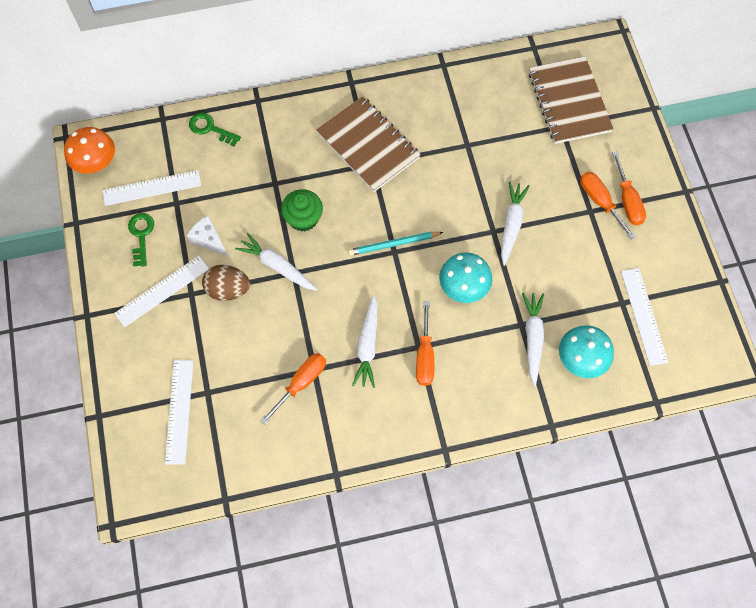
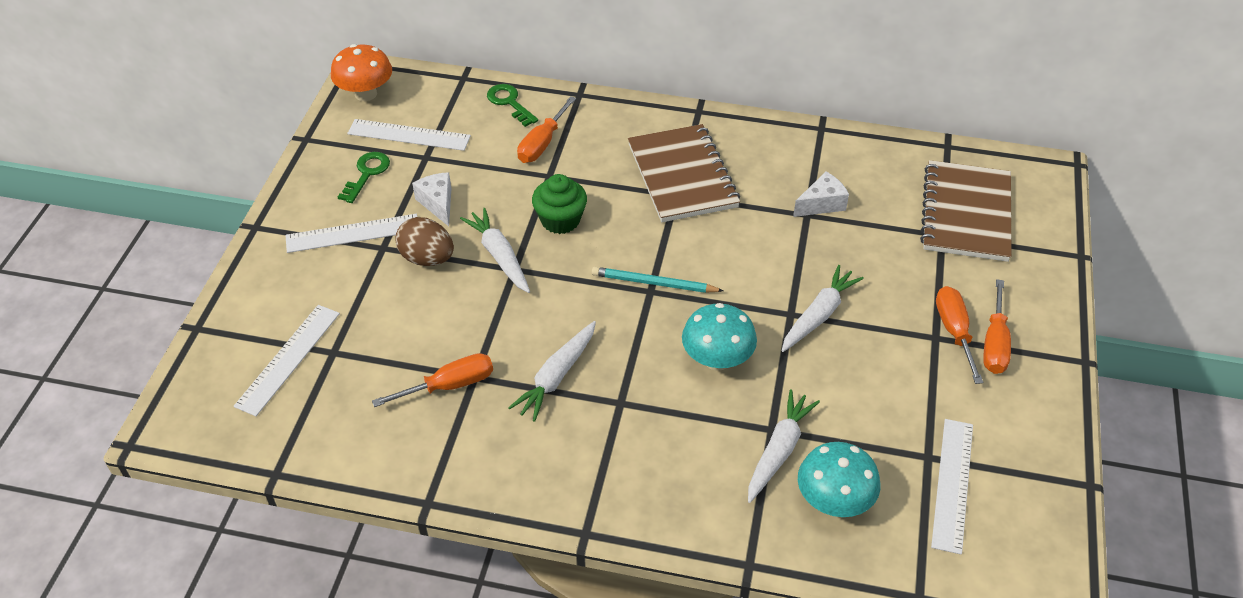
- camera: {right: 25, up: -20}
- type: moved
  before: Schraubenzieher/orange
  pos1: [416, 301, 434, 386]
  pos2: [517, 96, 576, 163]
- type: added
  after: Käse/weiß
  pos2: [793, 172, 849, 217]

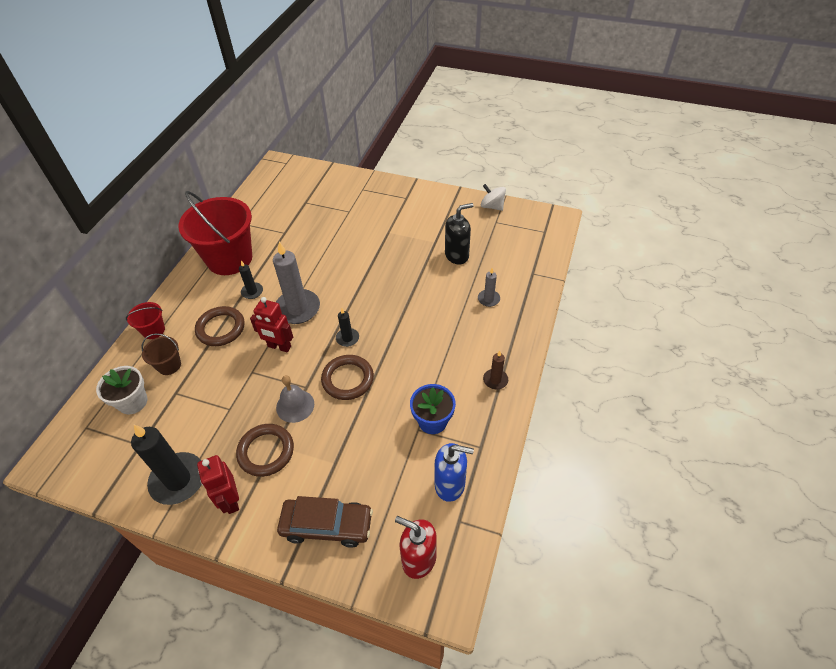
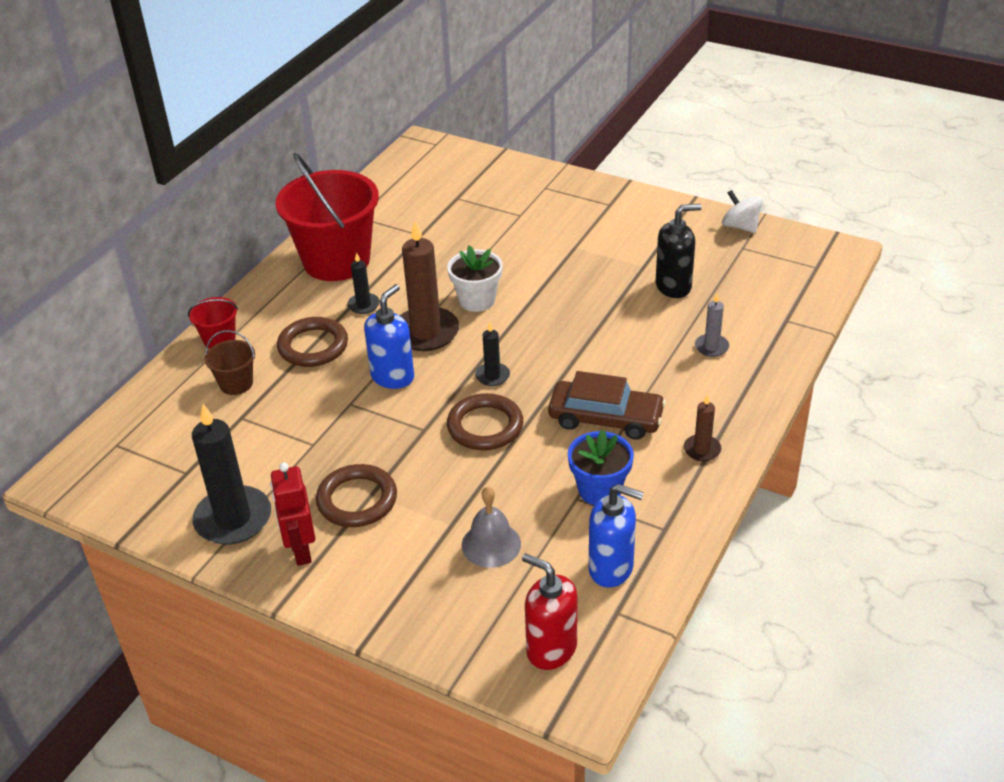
- camera: {right: 10, up: -10}
- type: recoloured
  before: Kerze/grau
  after: Kerze/braun
  pos1: [273, 242, 320, 324]
  pos2: [400, 221, 459, 351]
- type: replaced
  before: Roboter/rot
  after: Seifenspender/blau
  pos1: [250, 297, 293, 352]
  pos2: [364, 284, 414, 389]
- type: moved
  before: Blumentopf/weiß
  pos1: [96, 366, 148, 414]
  pos2: [447, 245, 503, 312]
- type: moved
  before: Glocke/grau
  pos1: [276, 375, 314, 423]
  pos2: [462, 486, 521, 568]
- type: moved
  before: Auto/braun
  pos1: [277, 496, 373, 548]
  pos2: [548, 371, 666, 440]

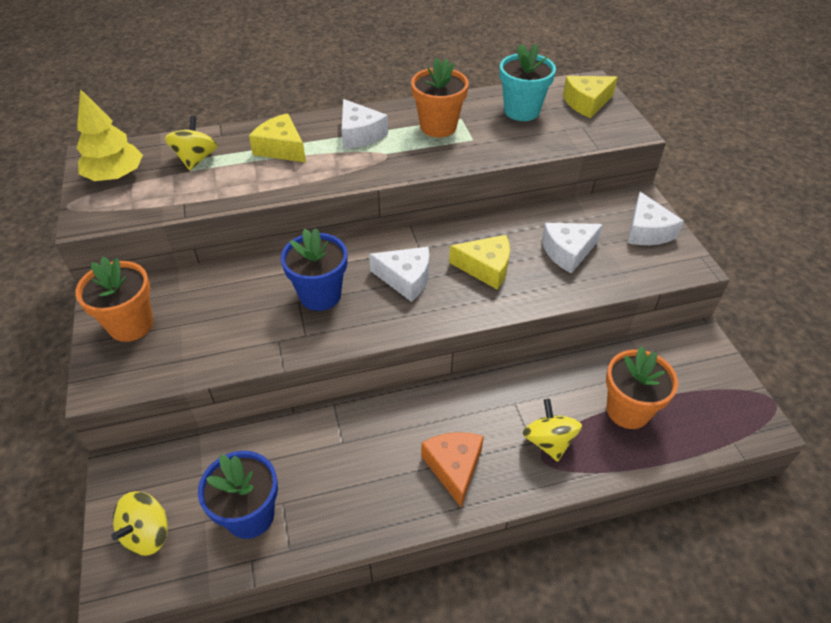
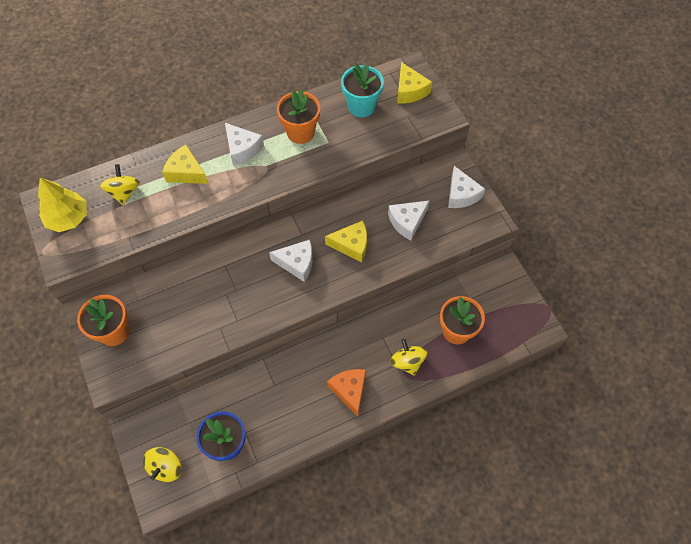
- camera: {right: -10, up: 15}
- type: turned
  before: Käse/gelb
  pos1: [563, 76, 618, 118]
  pos2: [397, 62, 432, 103]
  turn: -75
- type: removed
  before: Blumentopf/blau
  pos1: [281, 228, 347, 311]

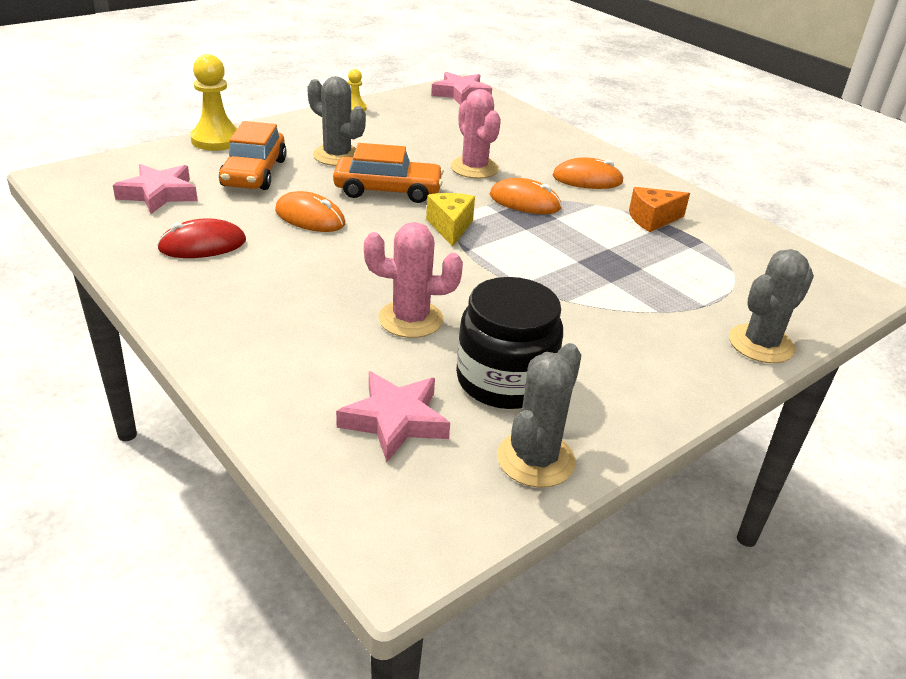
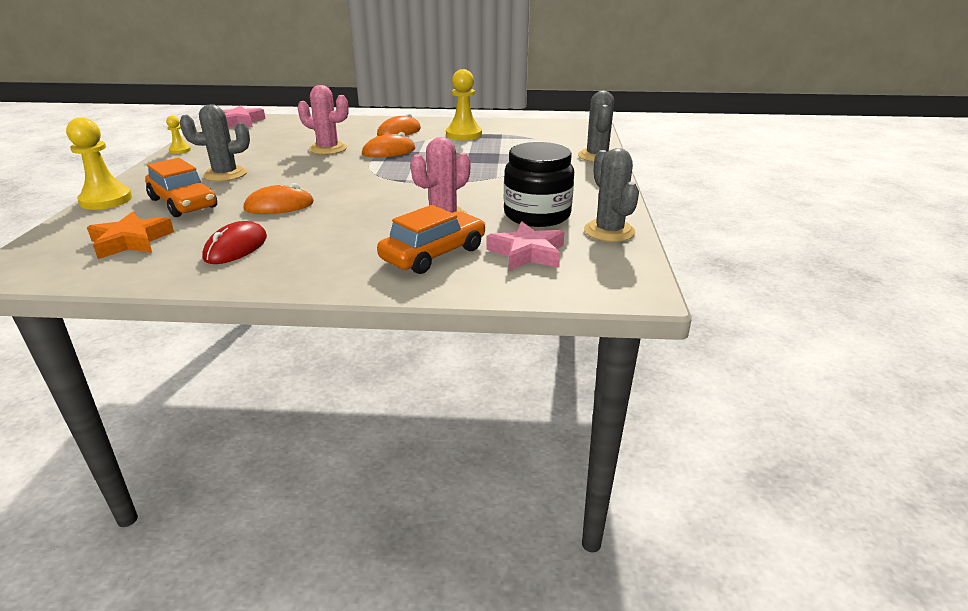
- camera: {right: -45, up: -5}
- type: moved
  before: Auto/orange
  pos1: [333, 143, 444, 203]
  pos2: [377, 205, 486, 274]
- type: recoloured
  before: Stern/rosa
  after: Stern/orange
  pos1: [113, 164, 198, 214]
  pos2: [87, 211, 174, 259]
- type: replaced
  before: Käse/orange
  after: Bauer/gelb
  pos1: [629, 187, 690, 232]
  pos2: [446, 69, 482, 141]
- type: removed
  before: Käse/gelb
  pos1: [426, 193, 475, 247]

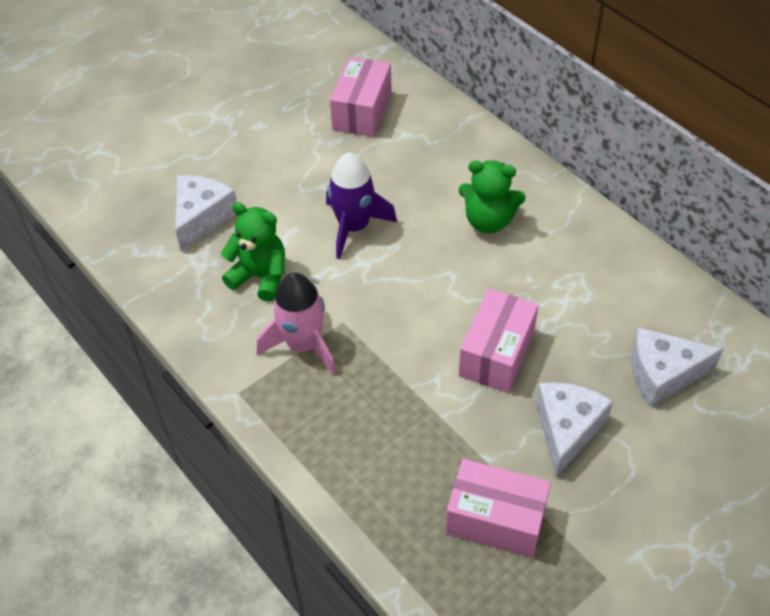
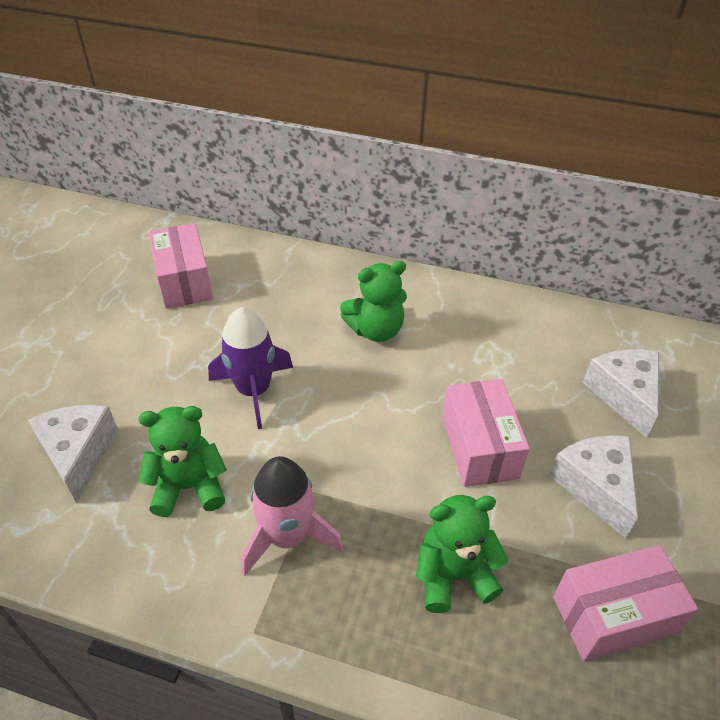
- camera: {right: -35, up: -5}
- type: turned
  before: Käse/weiß
  pos1: [631, 327, 723, 407]
  pos2: [583, 349, 659, 438]
  turn: 120
- type: added
  after: Teddybär/grün
  pos2: [416, 495, 508, 613]

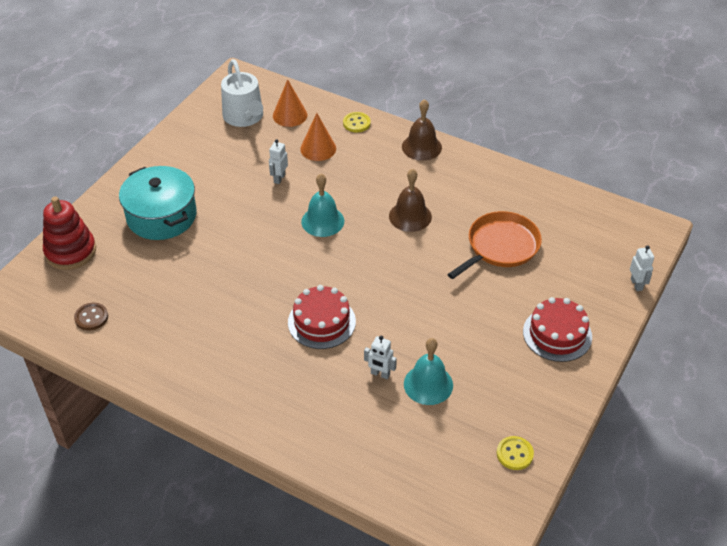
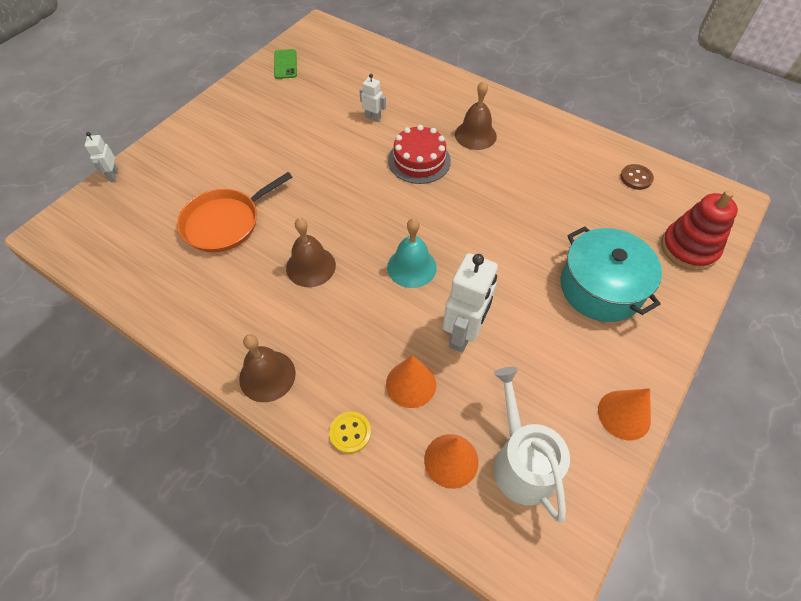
- camera: {right: -175, up: 10}
- type: resized
  before: Roboter/weiß
  pos1: [269, 139, 288, 184]
  pos2: [443, 253, 498, 353]
  scale: 1.98
- type: removed
  before: Kuchen/rot
  pos1: [523, 297, 592, 362]
- type: removed
  before: Glocke/türkis
  pos1: [404, 338, 453, 405]
- type: replaced
  before: Knopf/gelb
  after: Handy/grün
  pos1: [497, 436, 534, 470]
  pos2: [274, 49, 297, 79]
- type: added
  after: Glocke/braun
  pos2: [455, 81, 497, 150]
- type: added
  after: Kegel/orange
  pos2: [598, 388, 651, 440]

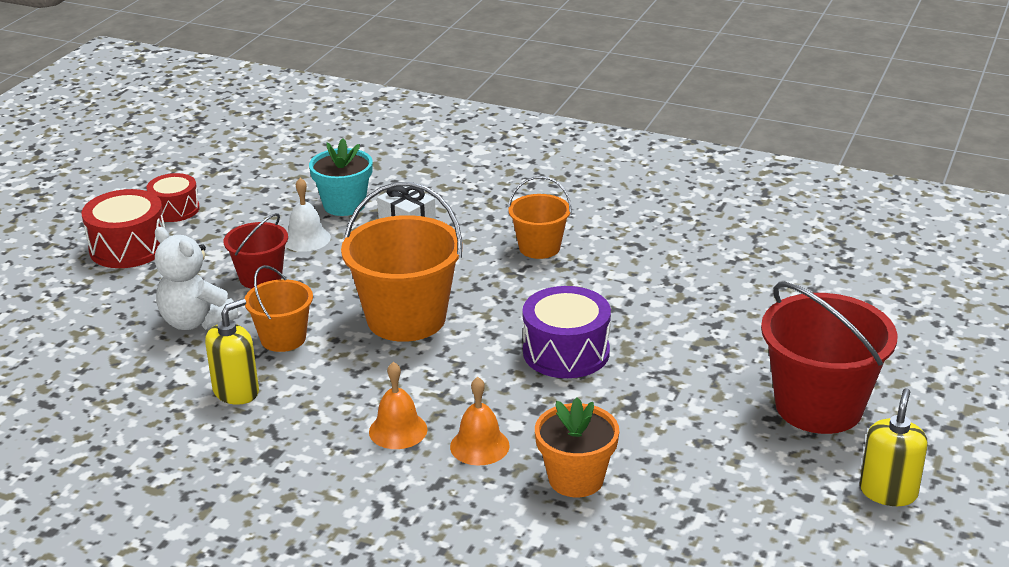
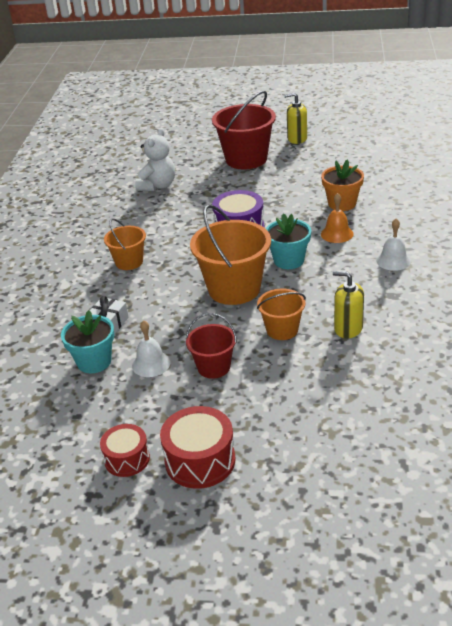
- camera: {right: -105, up: 5}
- type: moved
  before: Teddybär/weiß
  pos1: [155, 227, 238, 330]
  pos2: [135, 128, 175, 191]
- type: removed
  before: Glocke/orange
  pos1: [369, 362, 428, 449]
- type: added
  after: Blumentopf/türkis
  pos2: [266, 213, 311, 269]
- type: added
  after: Glocke/weiß
  pos2: [376, 218, 411, 271]

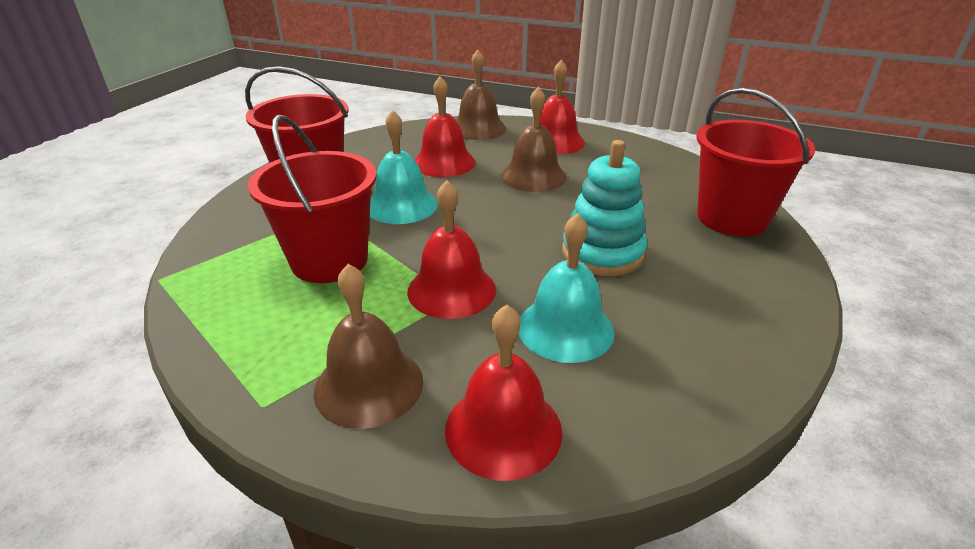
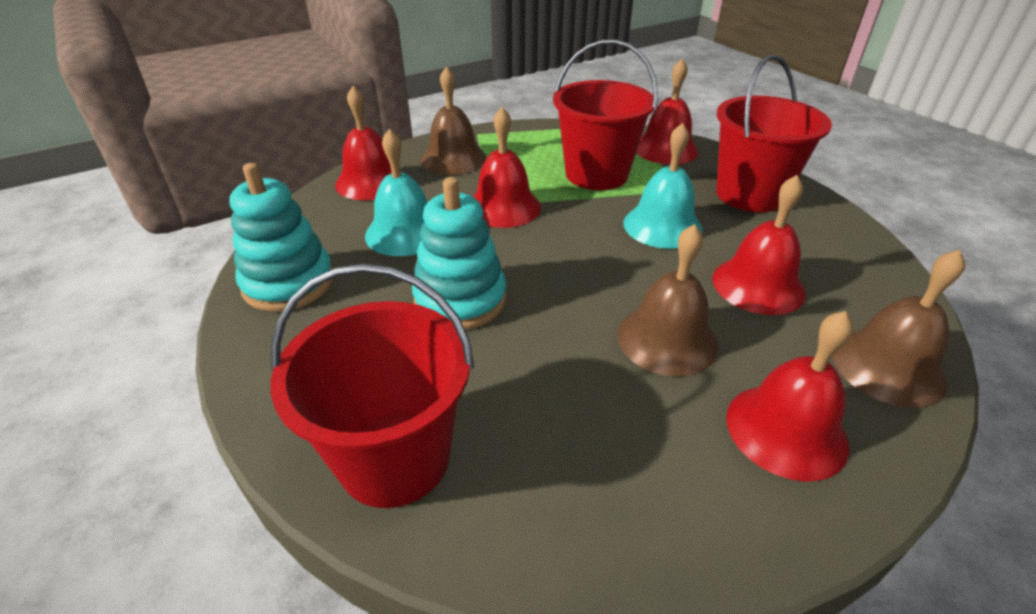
- camera: {right: 125, up: 5}
- type: added
  after: Glocke/rot
  pos2: [636, 59, 699, 164]
- type: added
  after: Stapelspielzeug/türkis
  pos2: [229, 163, 333, 312]

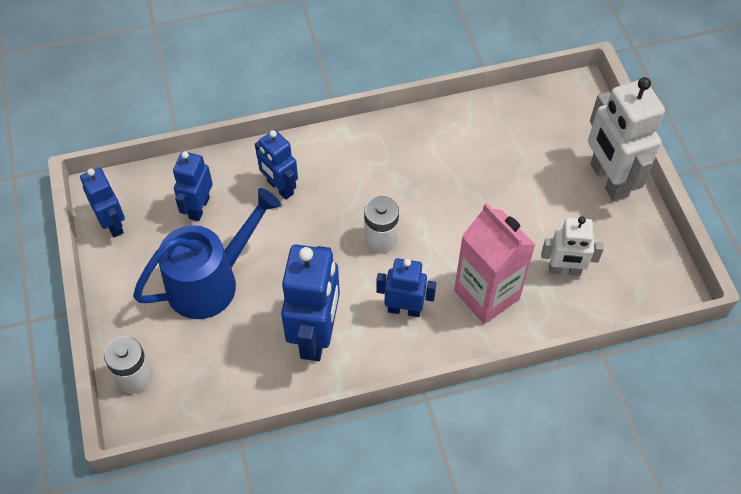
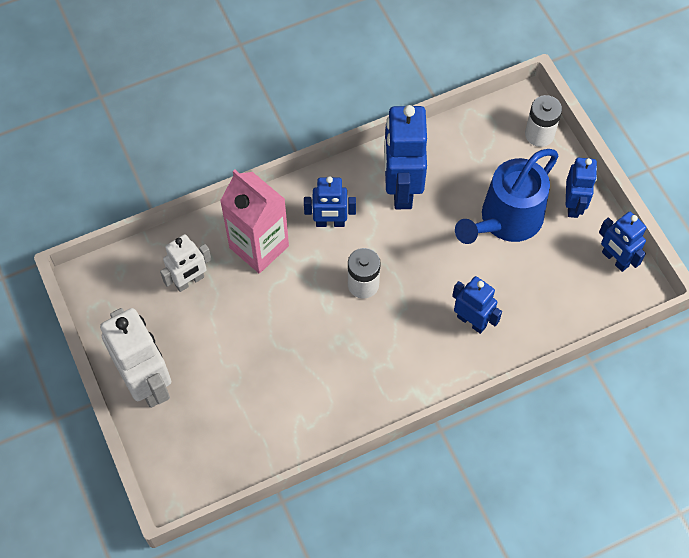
- camera: {right: 170, up: 5}
- type: moved
  before: Roboter/blau
  pos1: [173, 151, 213, 221]
  pos2: [566, 158, 597, 218]
- type: turned
  before: Roboter/weiß
  pos1: [541, 216, 604, 276]
  pos2: [160, 234, 211, 292]
  turn: 150

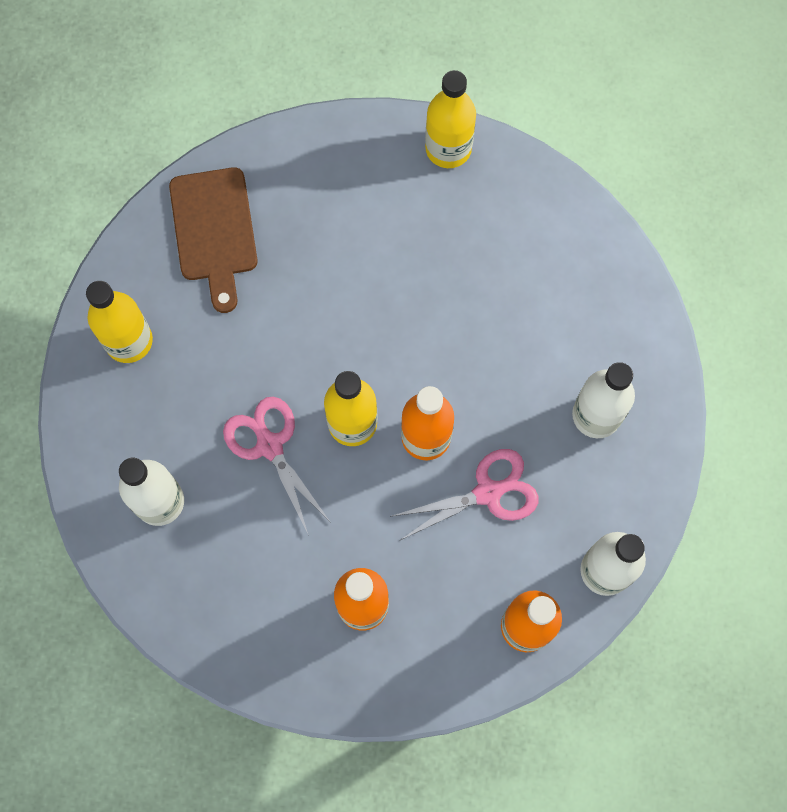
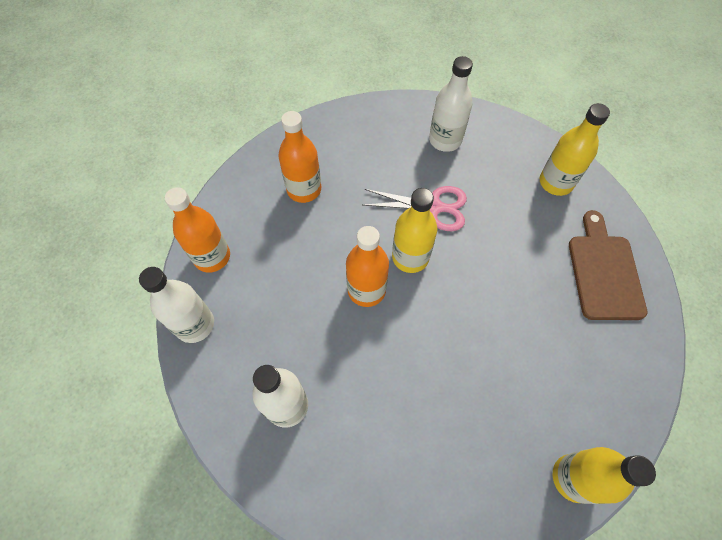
- camera: {right: 130, up: -10}
- type: turned
  before: Schneidebrett/braun
  pos1: [169, 167, 258, 313]
  pos2: [569, 210, 648, 320]
  turn: 60
- type: removed
  before: Schere/rosa
  pos1: [392, 449, 539, 540]

